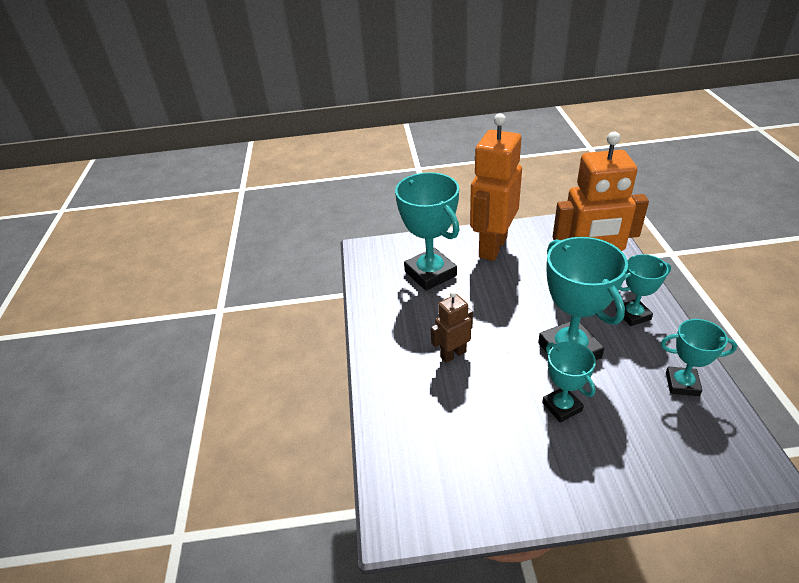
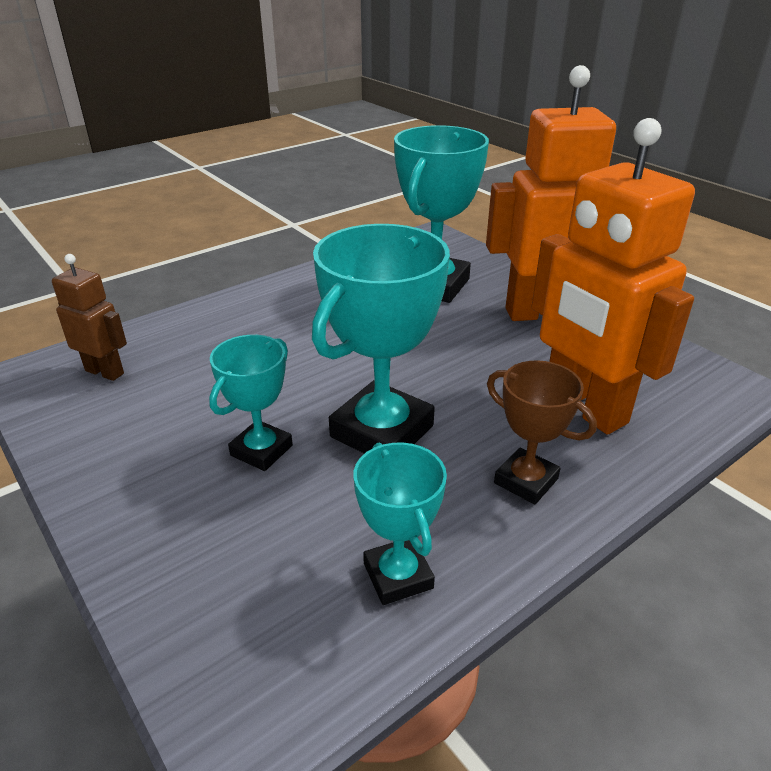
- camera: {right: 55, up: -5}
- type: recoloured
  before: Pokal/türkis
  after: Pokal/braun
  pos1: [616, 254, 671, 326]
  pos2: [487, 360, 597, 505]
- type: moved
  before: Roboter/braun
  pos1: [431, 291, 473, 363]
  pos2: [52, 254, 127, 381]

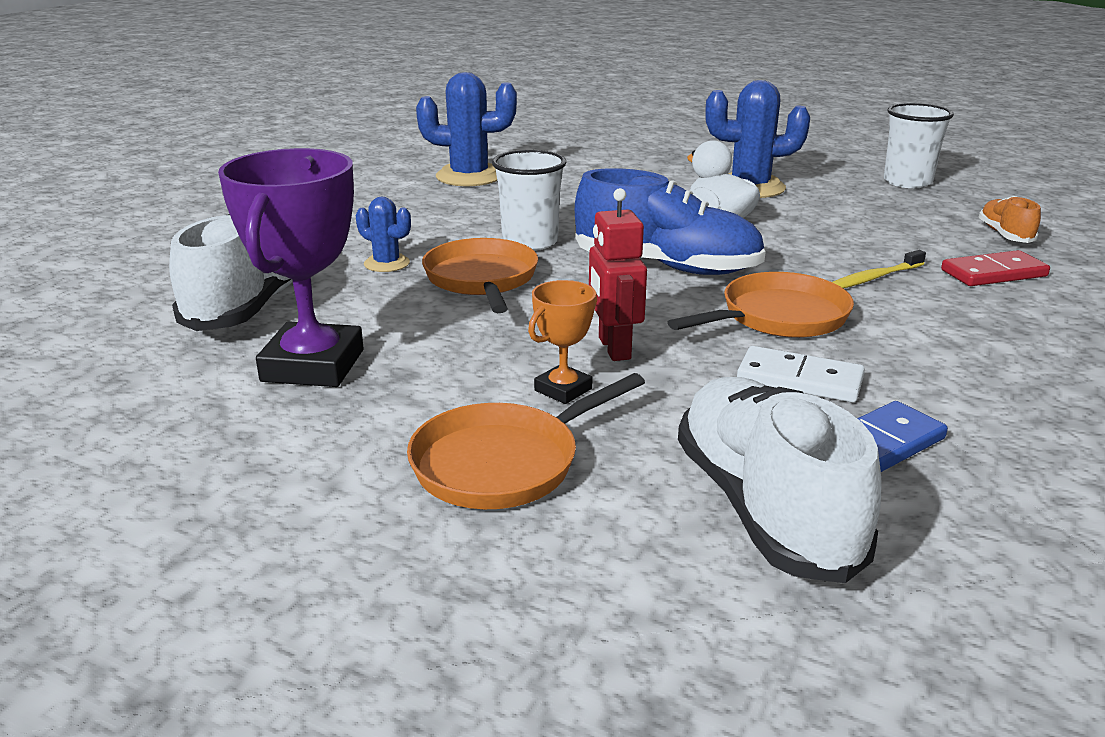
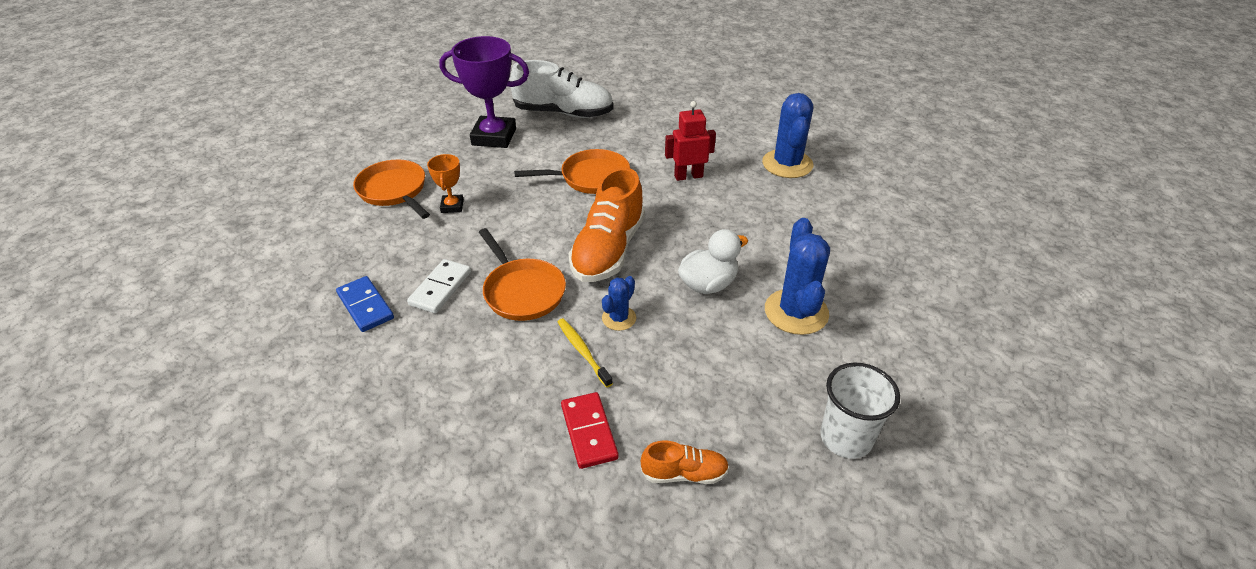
- camera: {right: 90, up: 15}
- type: removed
  before: Becher/weiß
  pos1: [492, 150, 566, 251]
- type: recoloured
  before: Schuh/blau
  after: Schuh/orange
  pos1: [575, 168, 766, 275]
  pos2: [569, 167, 645, 282]
- type: moved
  before: Roboter/rot
  pos1: [589, 188, 647, 361]
  pos2: [665, 101, 716, 181]
- type: moved
  before: Kaktus/blau
  pos1: [356, 197, 411, 272]
  pos2: [602, 276, 636, 331]
- type: turned
  before: Pokal/orange
  pos1: [528, 280, 597, 404]
  pos2: [427, 154, 464, 213]
  turn: 45
- type: removed
  before: Schuh/weiß
  pos1: [678, 377, 882, 583]

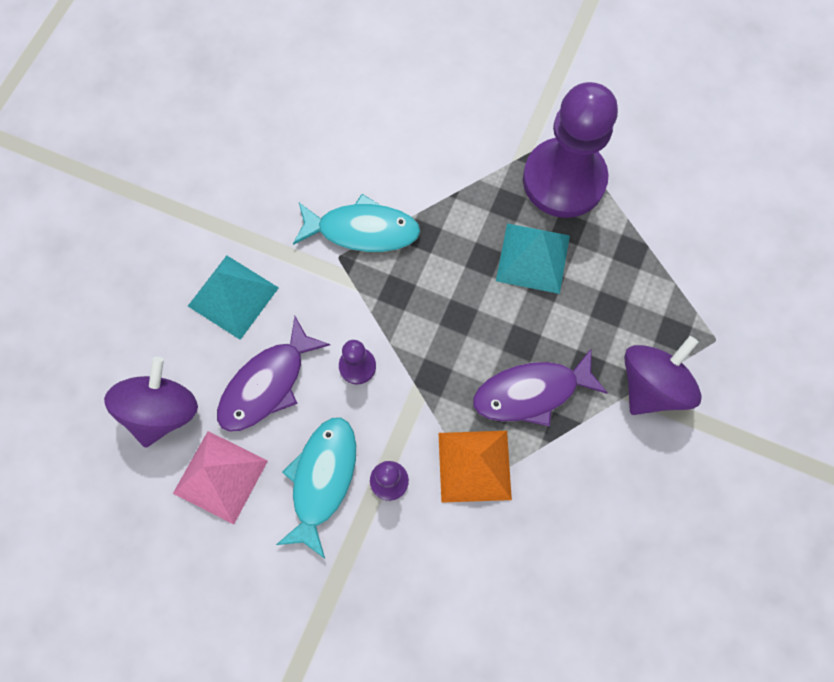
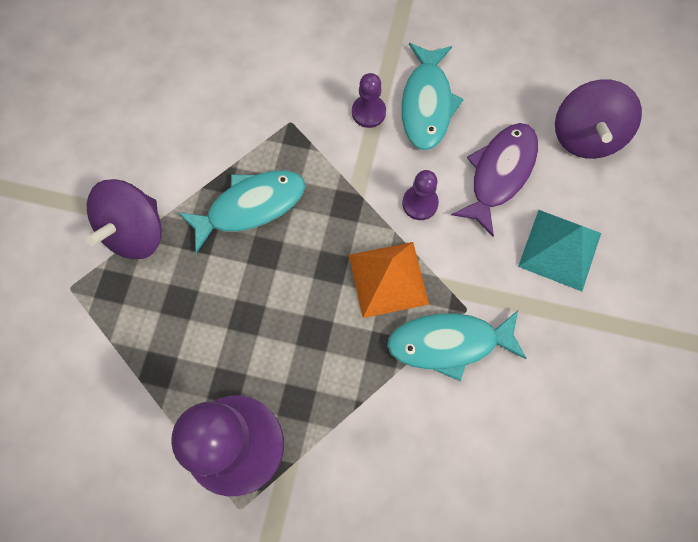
- camera: {right: 170, up: 0}
- type: removed
  before: Pyramide/türkis
  pos1: [496, 223, 570, 294]
- type: recoloured
  before: Fisch/lila
  after: Fisch/türkis
  pos1: [473, 349, 608, 427]
  pos2: [178, 171, 305, 253]
- type: removed
  before: Pyramide/rosa
  pos1: [173, 431, 268, 524]
- type: moved
  before: Pyramide/orange
  pos1: [438, 431, 512, 503]
  pos2: [349, 242, 429, 318]

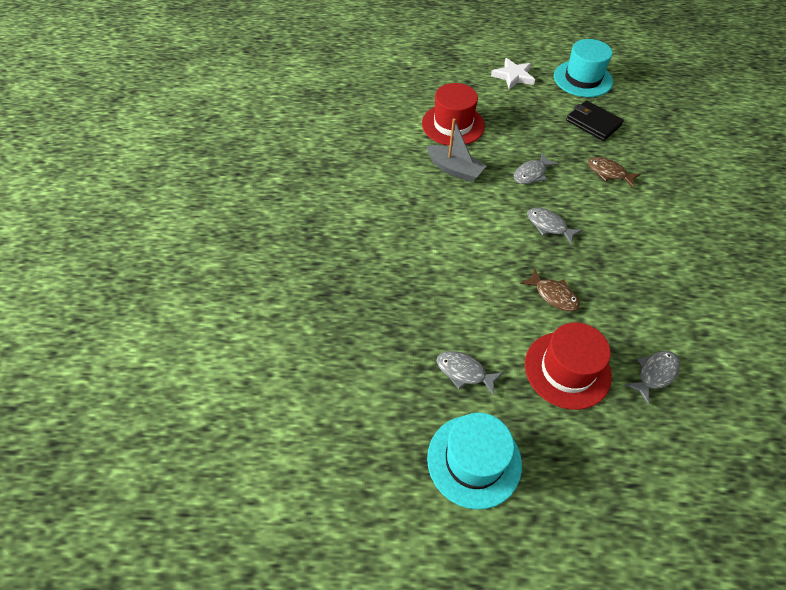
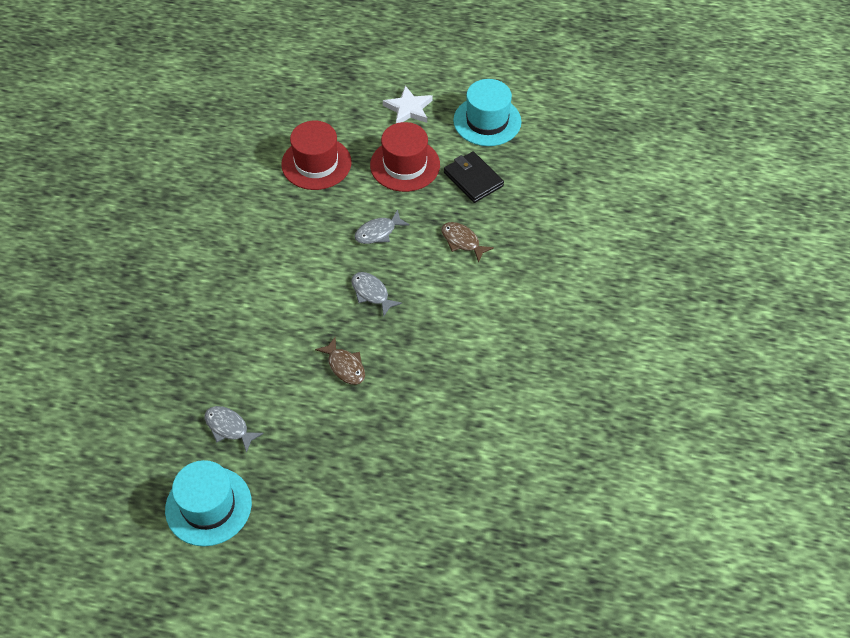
- camera: {right: 10, up: 0}
- type: removed
  before: Boot/grau
  pos1: [426, 118, 486, 182]
- type: moved
  before: Hut/rot
  pos1: [525, 322, 612, 410]
  pos2: [370, 122, 440, 192]
- type: removed
  before: Fisch/grau
  pos1: [625, 351, 680, 404]

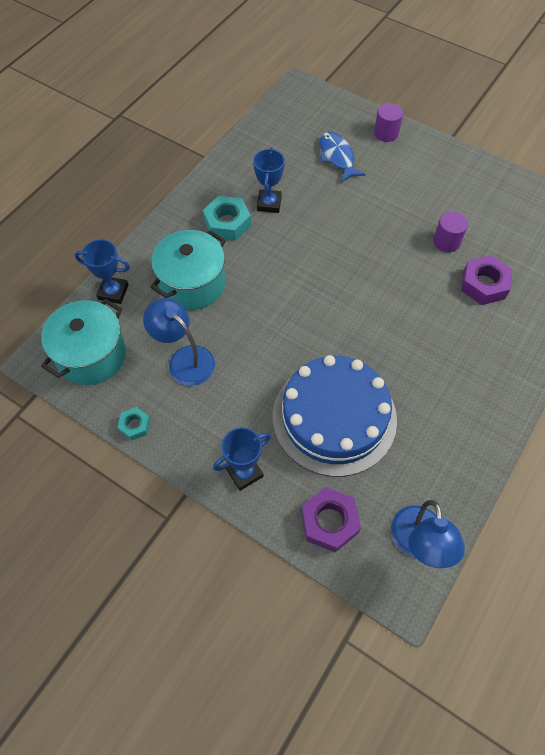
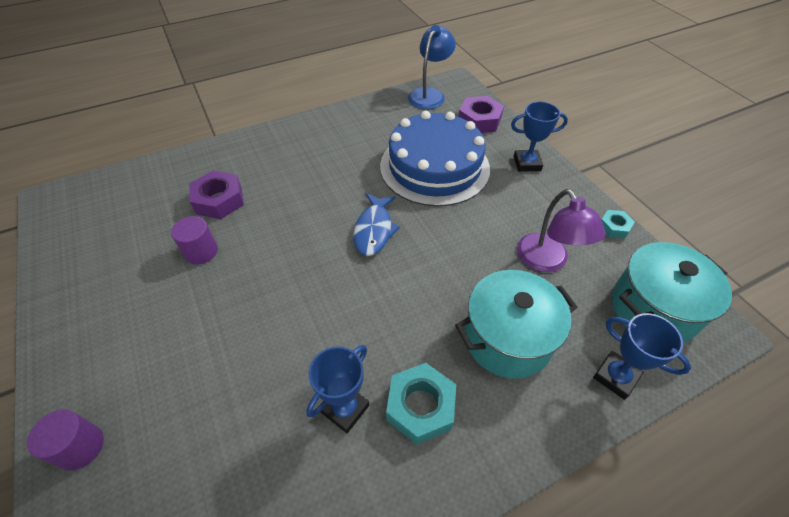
- camera: {right: -150, up: -10}
- type: moved
  before: Fisch/blau
  pos1: [320, 132, 366, 182]
  pos2: [353, 193, 400, 256]
- type: recoloured
  before: Lampe/blau
  after: Lampe/lila
  pos1: [143, 298, 215, 386]
  pos2: [517, 189, 606, 272]

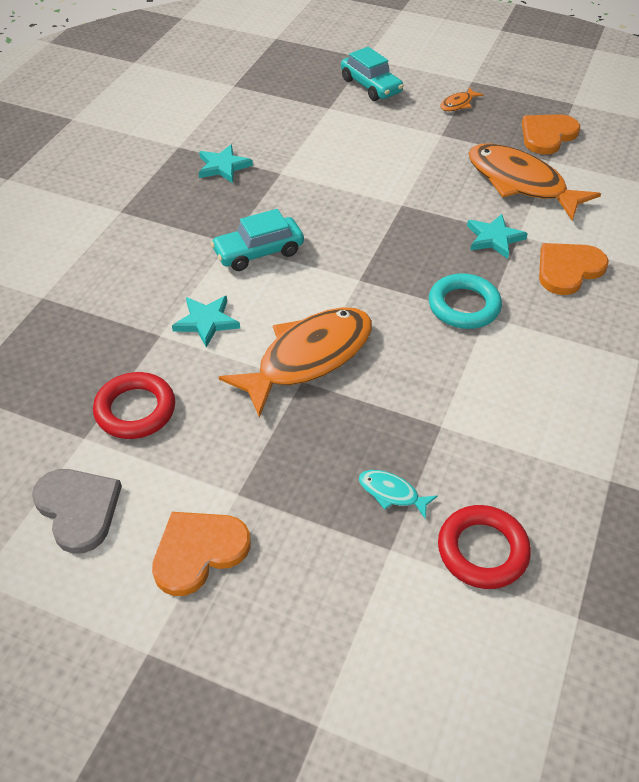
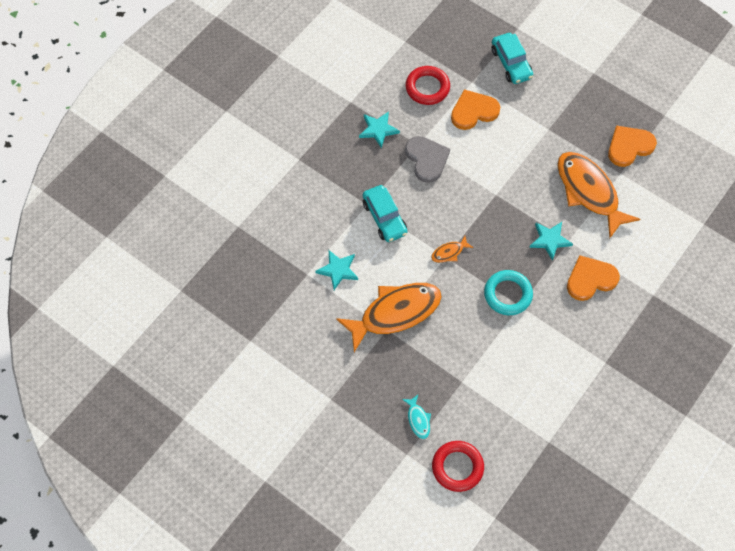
- camera: {right: 15, up: 15}
- type: moved
  before: Fisch/orange
  pos1: [440, 87, 484, 111]
  pos2: [431, 236, 474, 263]
- type: turned
  before: Auto/türkis
  pos1: [211, 209, 304, 271]
  pos2: [363, 185, 407, 242]
  turn: -105
- type: moved
  before: Ring/rot
  pos1: [93, 372, 175, 439]
  pos2: [406, 66, 450, 105]
- type: moved
  before: Herz/grau
  pos1: [32, 469, 122, 554]
  pos2: [405, 136, 450, 183]
- type: turned
  before: Fisch/türkis
  pos1: [359, 470, 437, 519]
  pos2: [402, 395, 431, 439]
  turn: -150
- type: moved
  before: Herz/orange
  pos1: [152, 512, 251, 596]
  pos2: [451, 89, 500, 130]

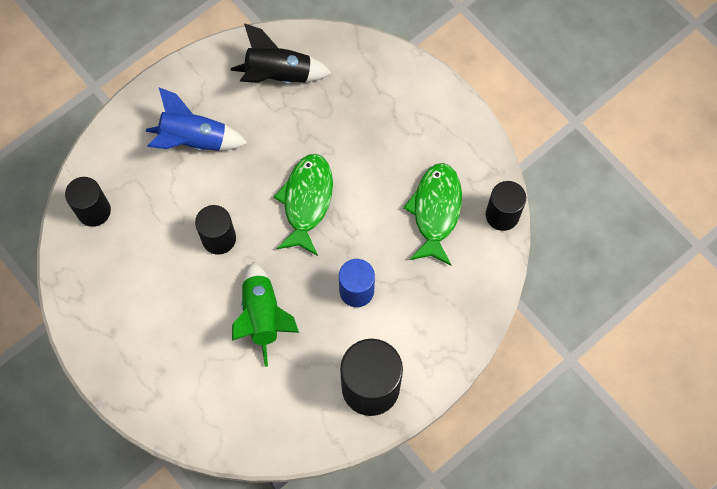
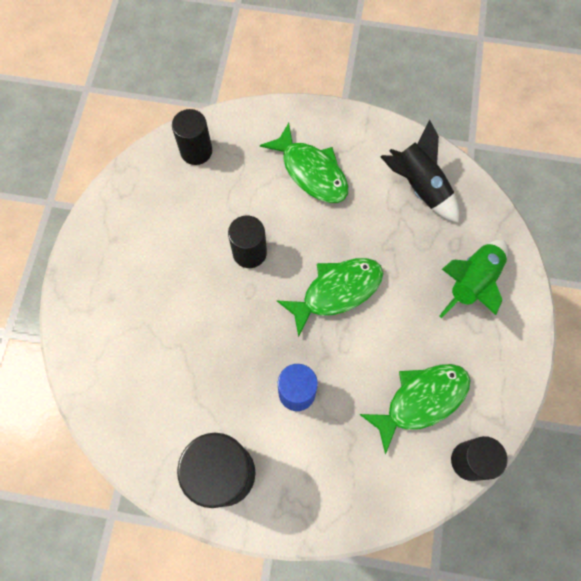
- camera: {right: 50, up: 0}
- type: replaced
  before: Rakete/blau
  after: Fisch/grün
  pos1: [146, 87, 248, 151]
  pos2: [260, 123, 349, 203]
- type: moved
  before: Rakete/grün
  pos1: [232, 262, 299, 367]
  pos2: [439, 240, 508, 318]

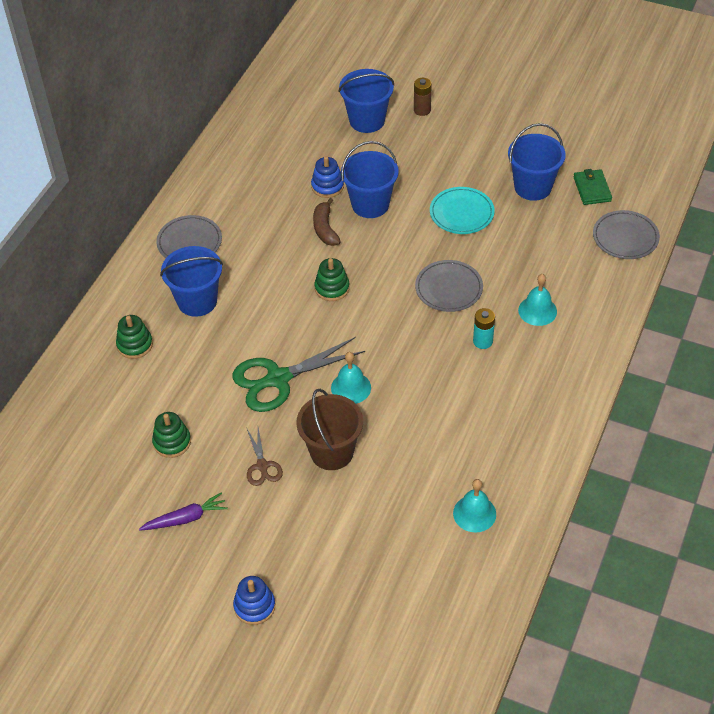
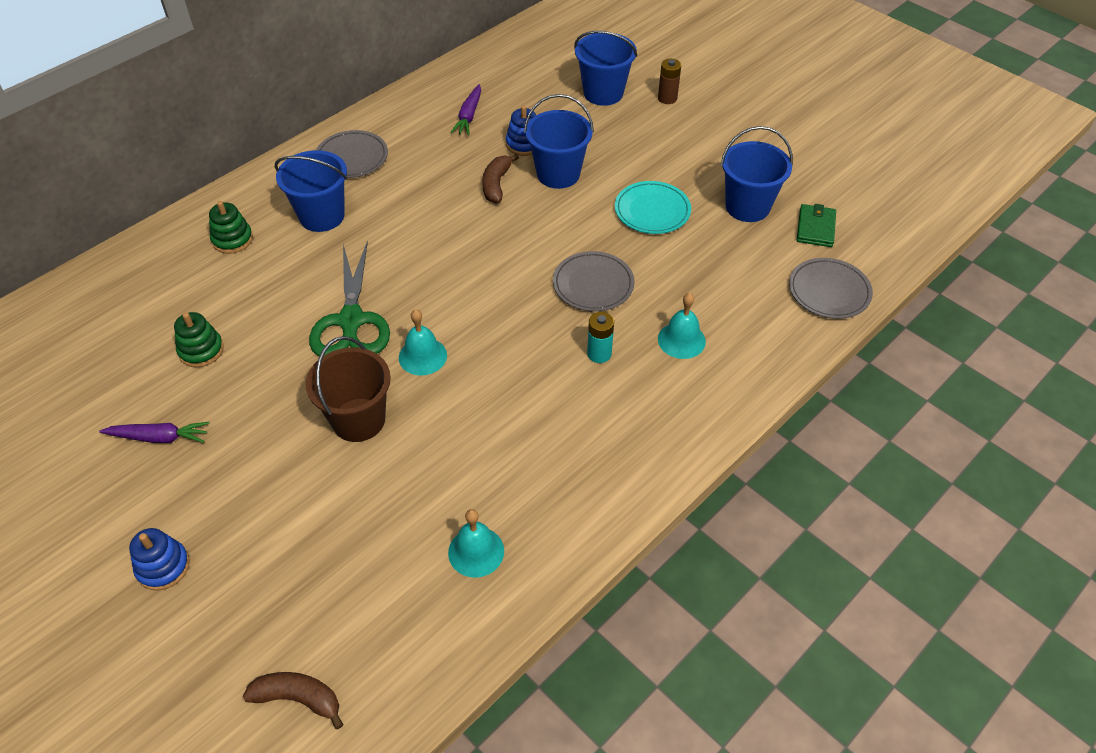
- camera: {right: 20, up: 0}
- type: removed
  before: Stapelspielzeug/grün
  pos1: [314, 258, 350, 301]
- type: turned
  before: Schere/grün
  pos1: [232, 337, 365, 412]
  pos2: [309, 240, 390, 356]
  turn: -90
- type: removed
  before: Schere/braun
  pos1: [247, 428, 283, 486]
- type: added
  after: Karotte/lila
  pos2: [450, 84, 481, 136]
- type: added
  after: Banane/braun
  pos2: [243, 672, 344, 729]

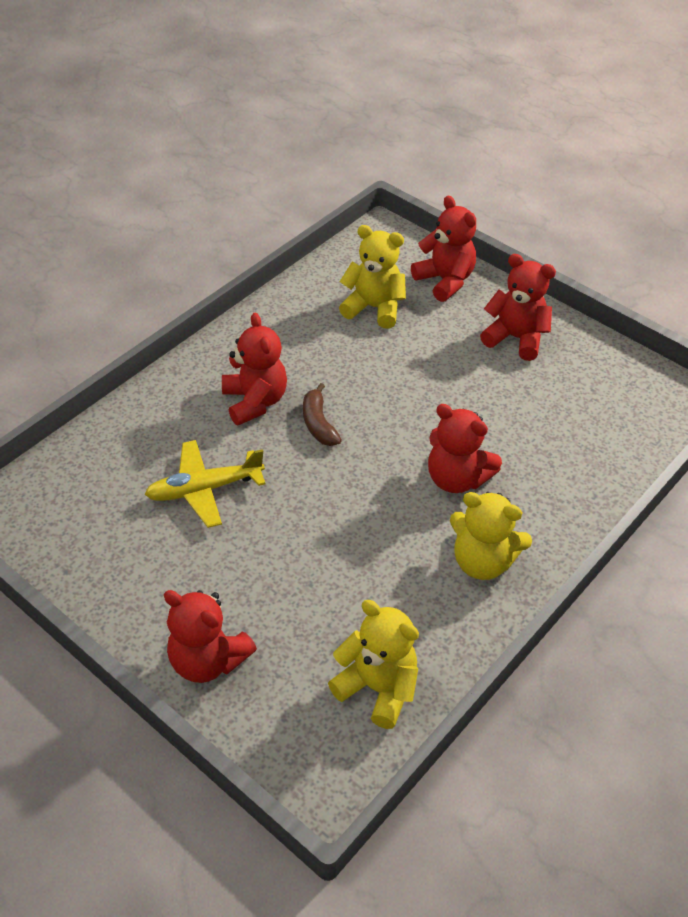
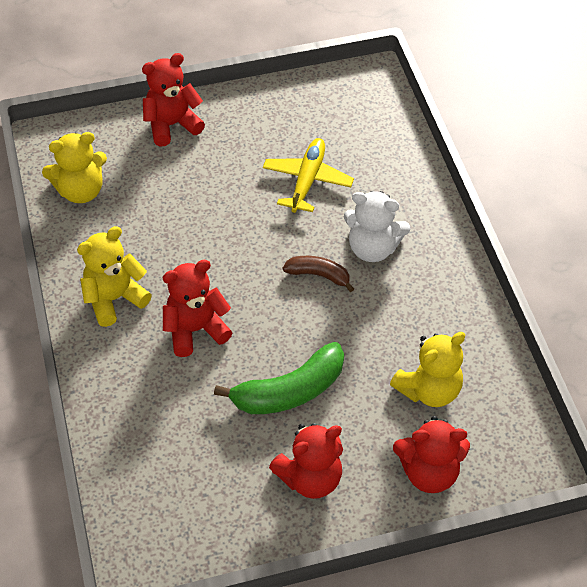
- camera: {right: 125, up: 5}
- type: recoloured
  before: Teddybär/rot
  after: Teddybär/weiß
  pos1: [222, 313, 287, 425]
  pos2: [344, 191, 411, 262]
- type: added
  after: Banane/grün
  pos2: [214, 342, 344, 414]

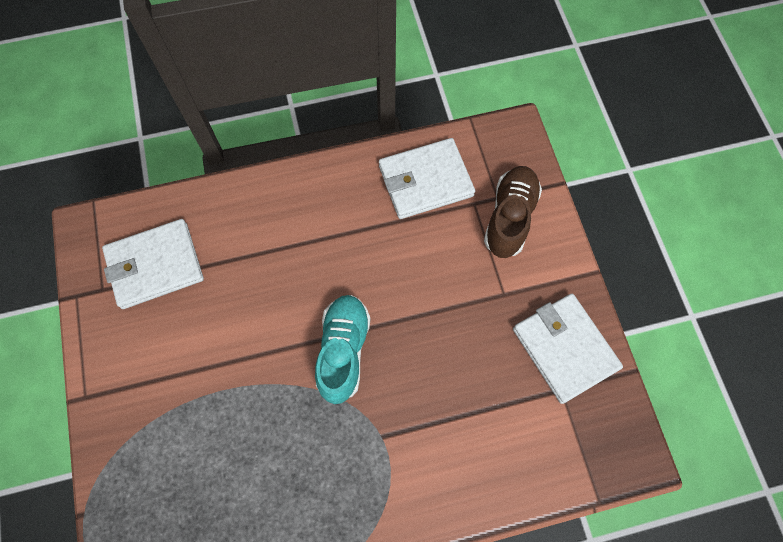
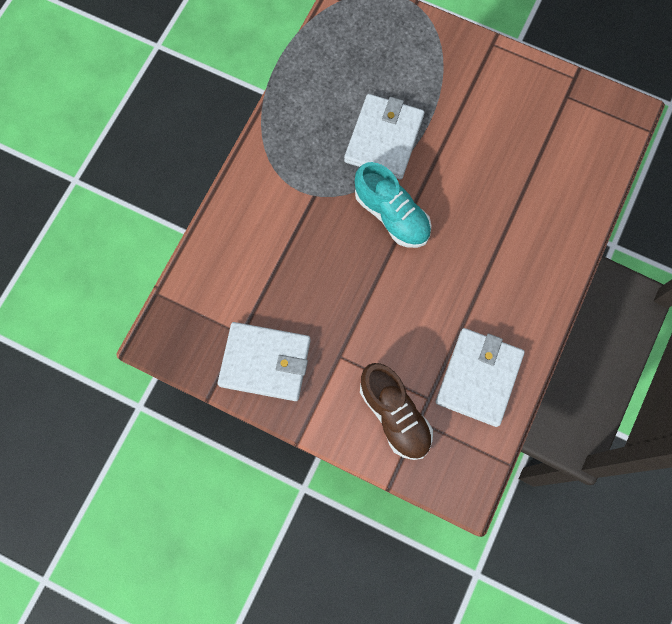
- camera: {right: 130, up: 5}
- type: moved
  before: Geldbörse/weiß
  pos1: [102, 219, 204, 309]
  pos2: [344, 94, 424, 179]

